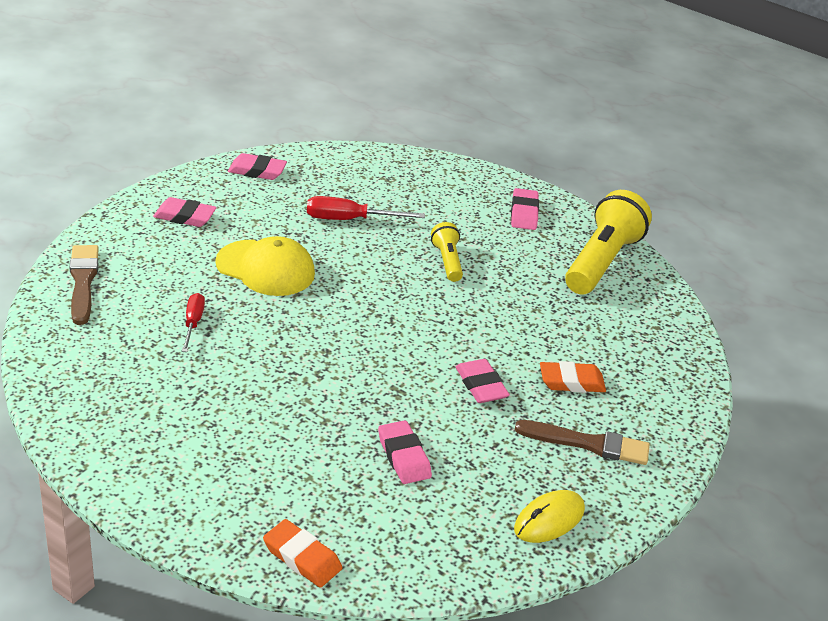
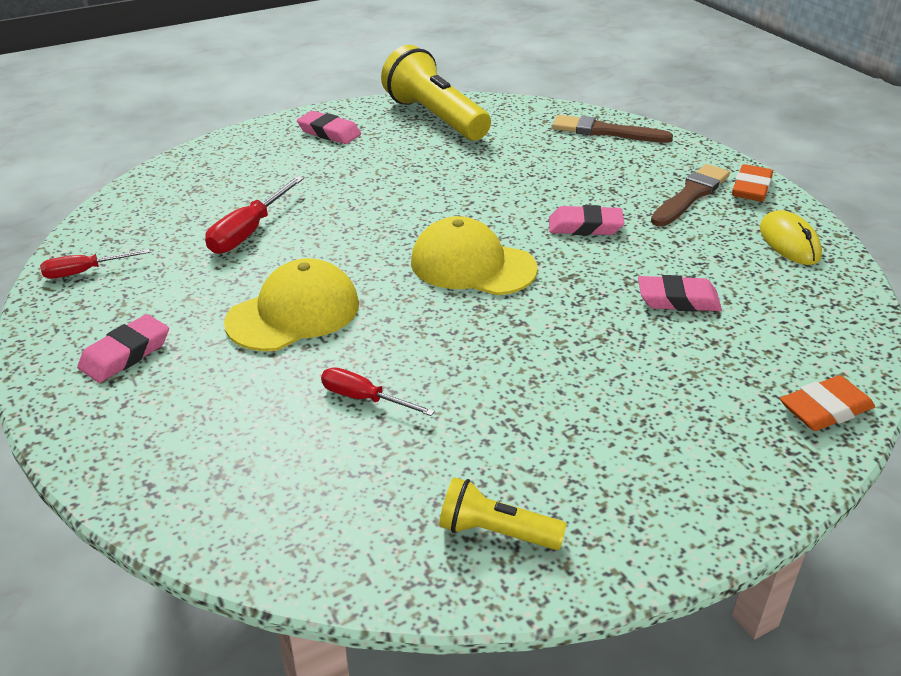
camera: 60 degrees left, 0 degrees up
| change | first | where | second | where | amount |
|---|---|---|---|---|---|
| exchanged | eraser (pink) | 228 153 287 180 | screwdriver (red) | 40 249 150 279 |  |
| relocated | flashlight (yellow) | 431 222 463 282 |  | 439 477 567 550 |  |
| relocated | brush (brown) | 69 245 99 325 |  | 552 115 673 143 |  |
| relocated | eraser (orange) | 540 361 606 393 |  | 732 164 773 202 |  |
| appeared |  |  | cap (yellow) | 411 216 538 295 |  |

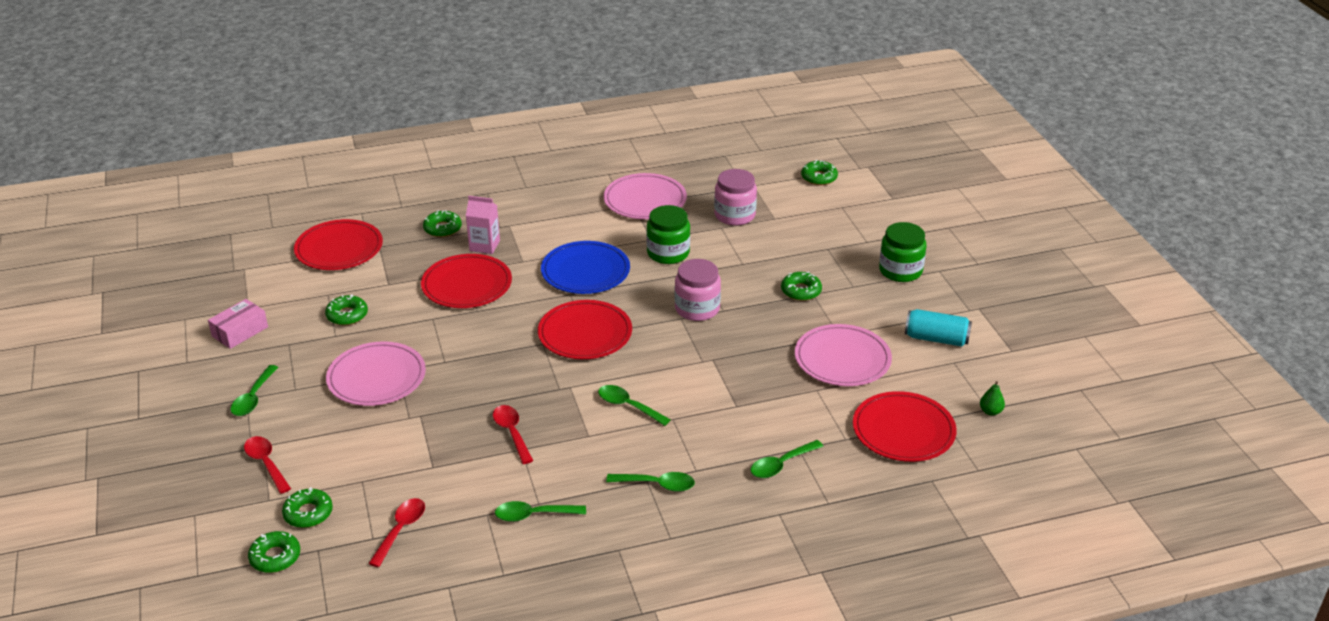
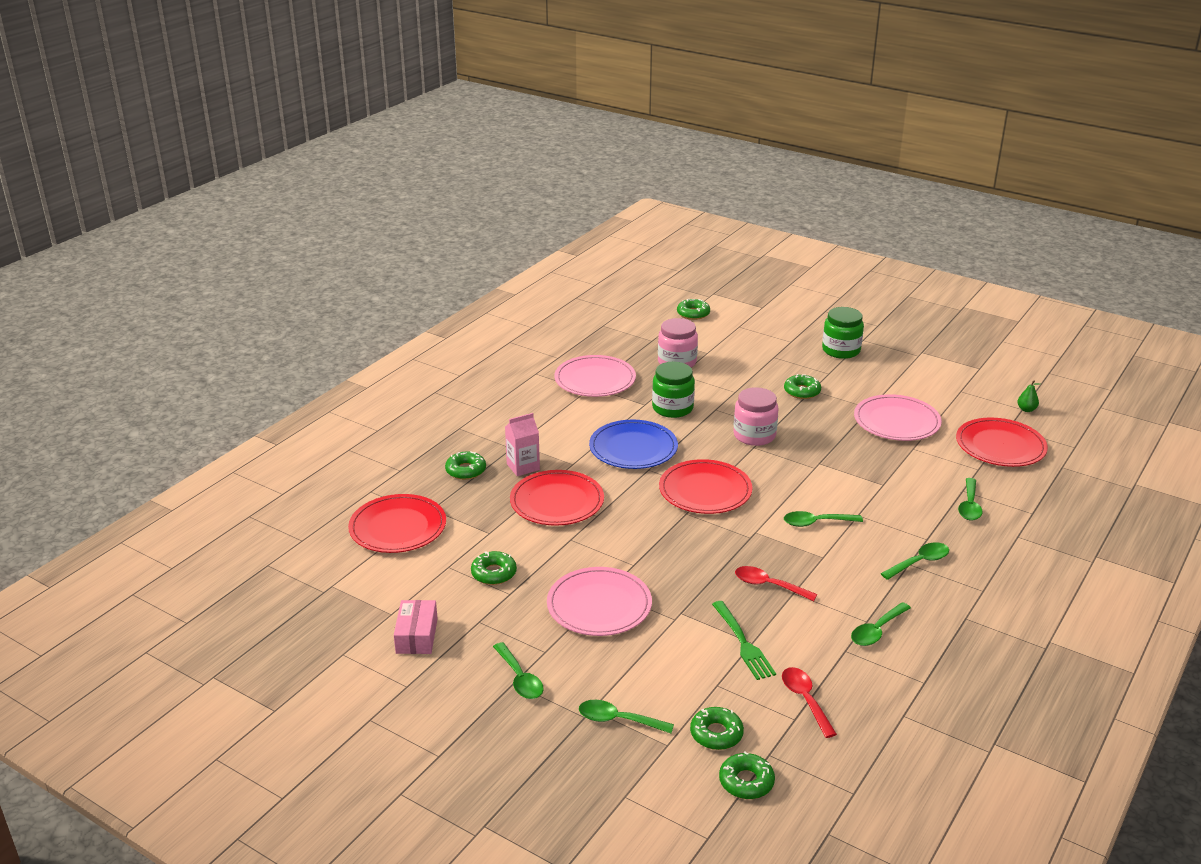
camera: 40 degrees left, 5 degrees down
| change | first | where | second | where | amount |
|---|---|---|---|---|---|
| missing | can (turquoise) | 905 309 972 347 |  |  |  |
| colour | spoon (red) | 244 436 291 494 | spoon (green) | 579 700 674 733 |  |
| appeared |  |  | fork (green) | 712 601 776 680 |  |

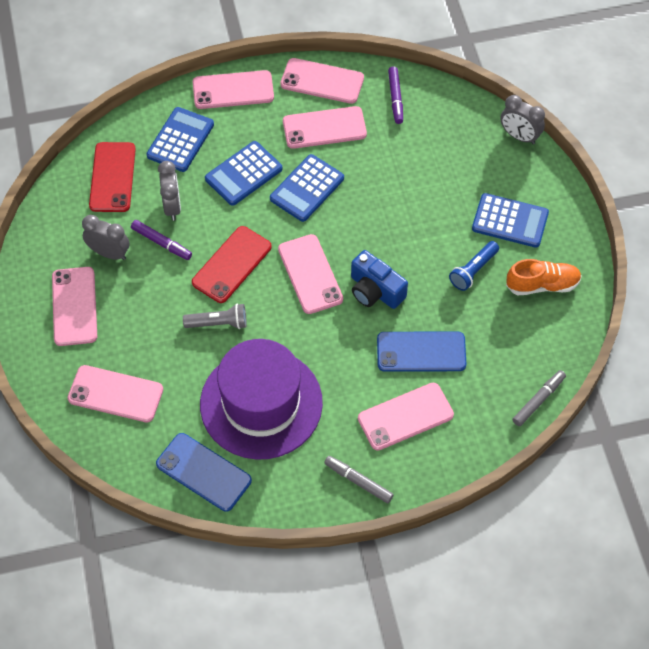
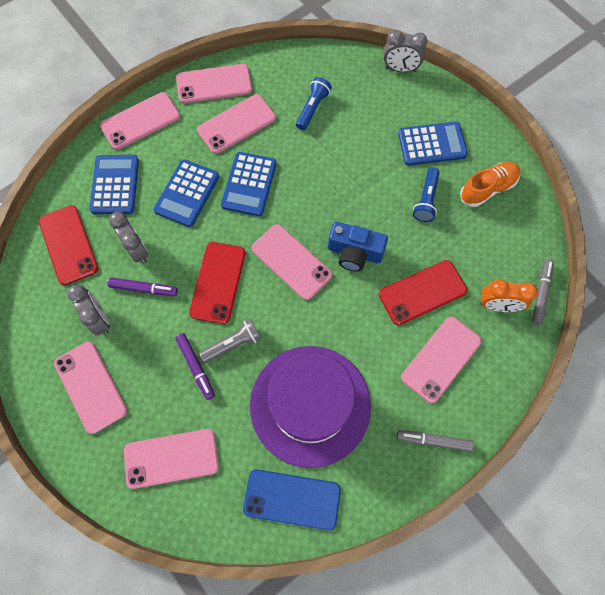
camera: 25 degrees left, 10 degrees up
| change | first | where | second | where | amount |
|---|---|---|---|---|---|
| relocated | marker (purple) | 388 67 403 124 |  | 175 333 215 400 |  |
| spun | clock (grey) | 82 215 130 260 |  | 67 284 110 336 | 60 degrees clockwise |
| colour | phone (blue) | 377 332 466 371 | phone (red) | 379 260 467 325 |  |
| appeared |  |  | flashlight (blue) | 296 77 332 130 |  |
| appeared |  |  | clock (orange) | 480 279 538 312 |  |

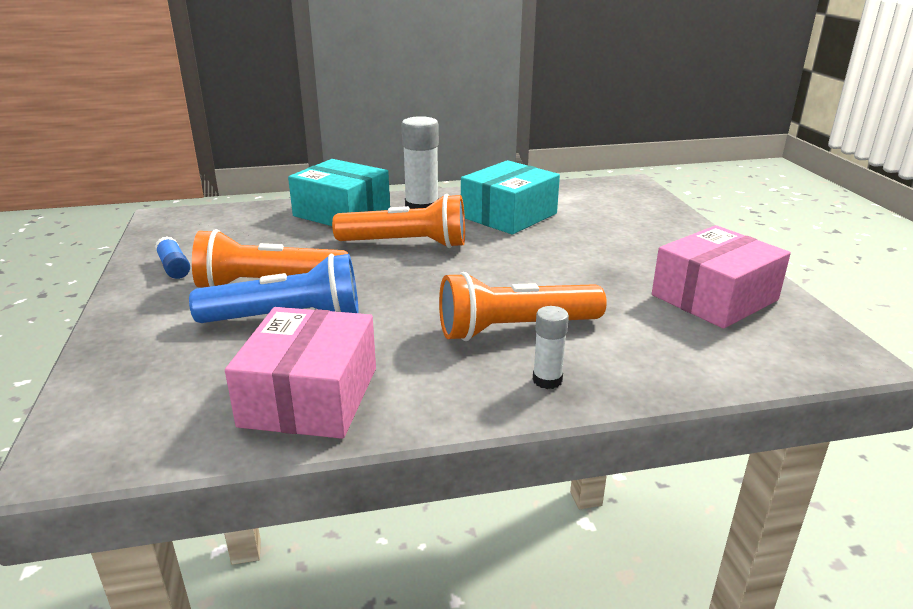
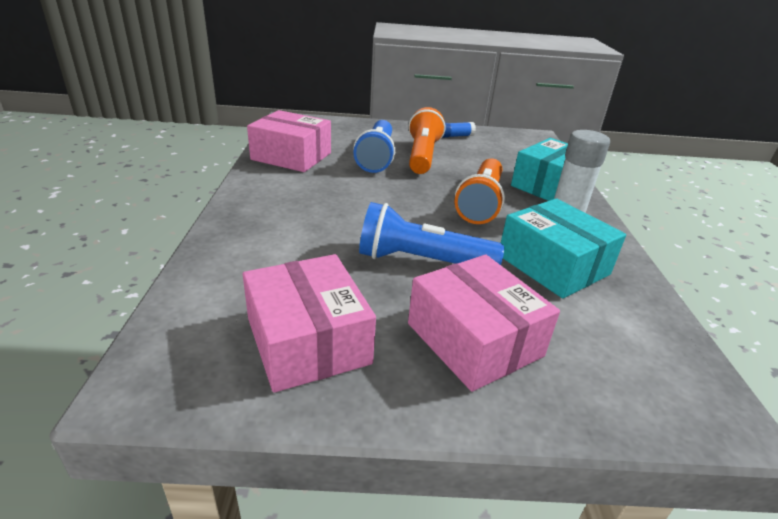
camera: 100 degrees right, 5 degrees up
| change | first | where | second | where | amount |
|---|---|---|---|---|---|
| missing | flashlight (orange) | 439 272 607 341 |  |  |  |
| missing | glue stick (white) | 533 306 569 389 |  |  |  |
| appeared |  |  | flashlight (blue) | 359 202 504 265 |  |
| appeared |  |  | box (pink) | 408 255 560 392 |  |

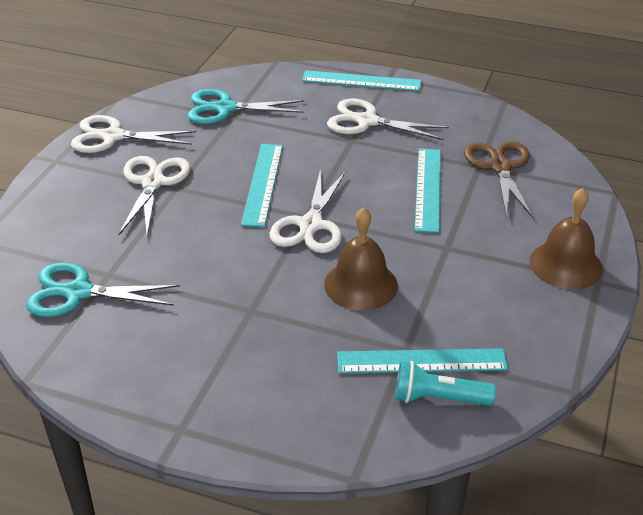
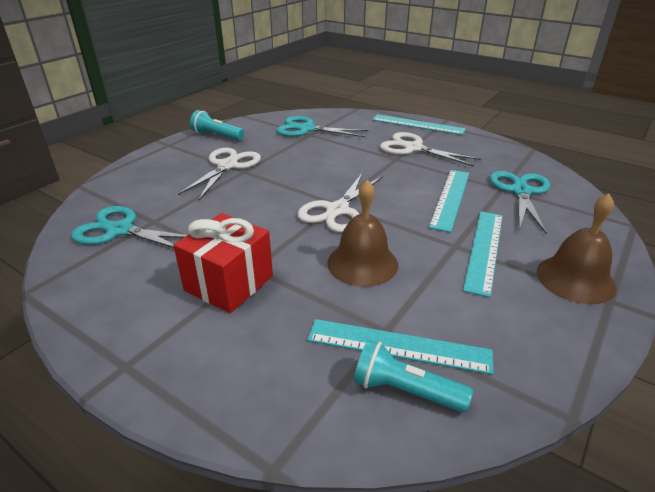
camera: 15 degrees right, 5 degrees down
| change | first | where | second | where | amount |
|---|---|---|---|---|---|
| exchanged | scissors (white) | 71 115 196 153 | flashlight (turquoise) | 190 110 244 141 |  |
| colour | scissors (brown) | 464 141 534 219 | scissors (turquoise) | 490 171 550 235 |  |
| relocated | ruler (turquoise) | 241 144 283 227 |  | 463 211 503 297 |  |
| appeared |  |  | gift (red) | 173 213 273 313 |  |

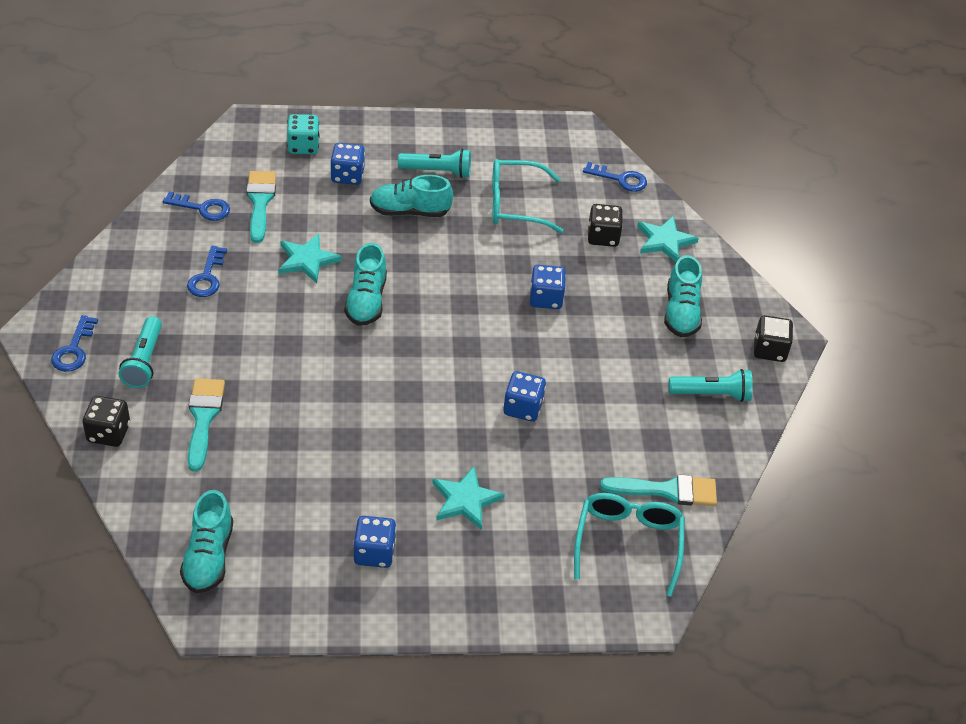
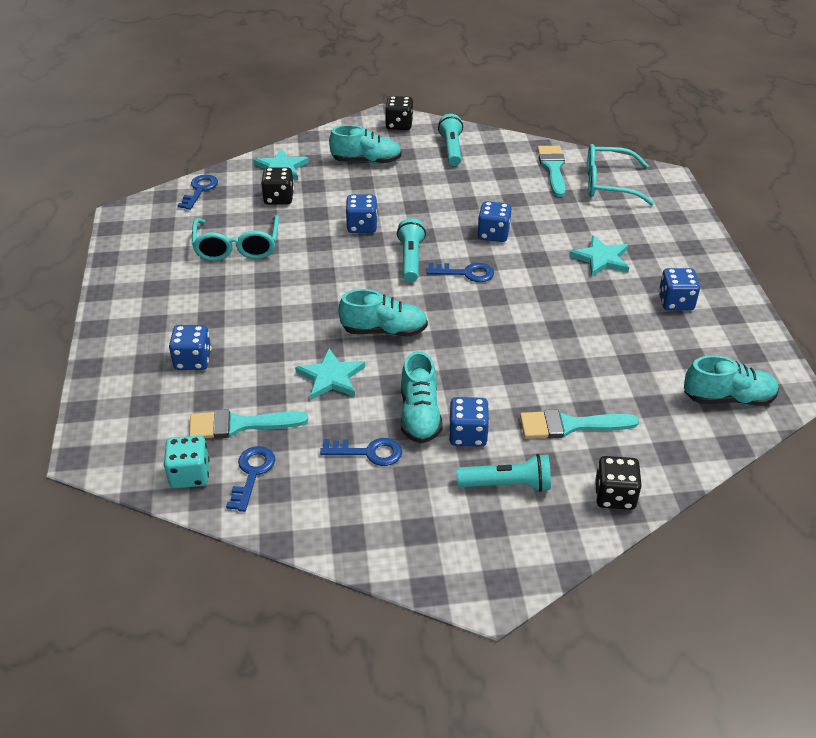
camera: 90 degrees left, 5 degrees down
| change | first | where | second | where | amount |
|---|---|---|---|---|---|
| relocated | dice (turquoise) | 287 114 320 154 |  | 164 435 210 488 |  |
| relocated | flashlight (turquoise) | 398 148 471 178 |  | 397 218 426 282 |  |
| relocated | shoe (turquoise) | 370 175 453 217 |  | 401 351 442 444 |  |
| relocated | key (blue) | 51 315 98 372 |  | 427 263 494 282 |  |
| appeared |  |  | dice (blue) | 449 397 489 447 |  |

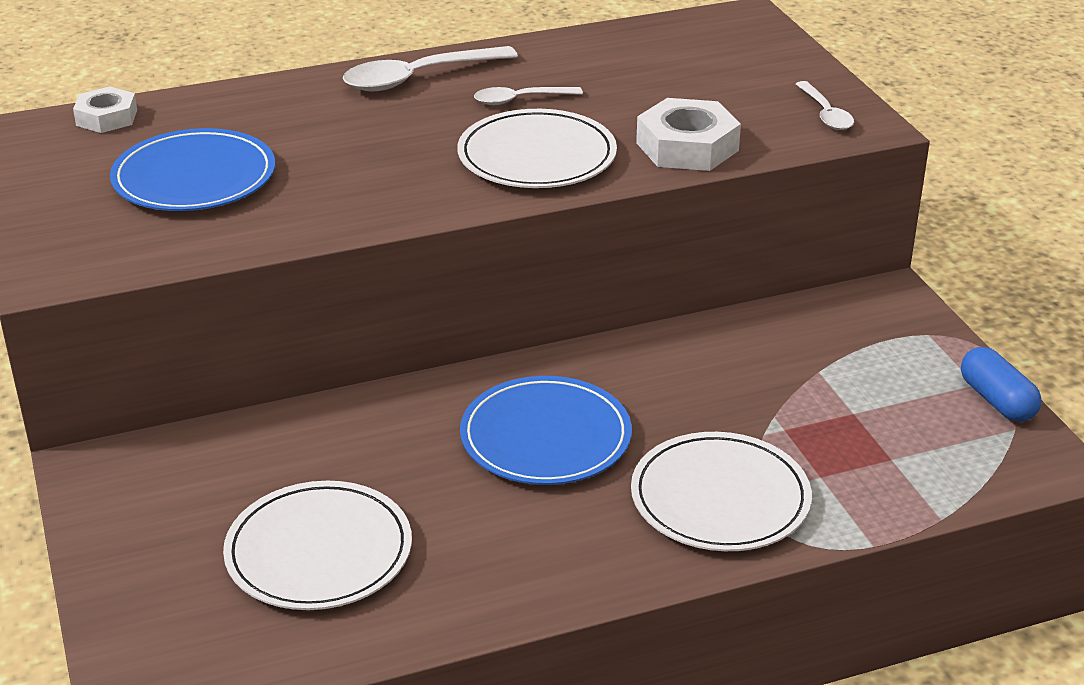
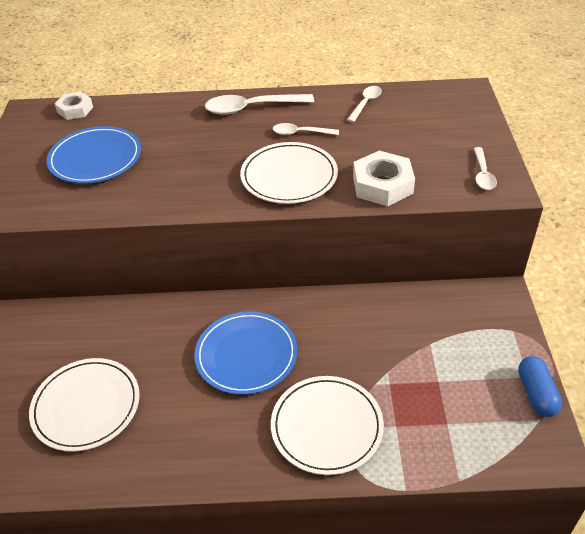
camera: 20 degrees right, 10 degrees up
| change | first | where | second | where | amount |
|---|---|---|---|---|---|
| appeared |  |  | spoon (white) | 347 86 382 122 |  |

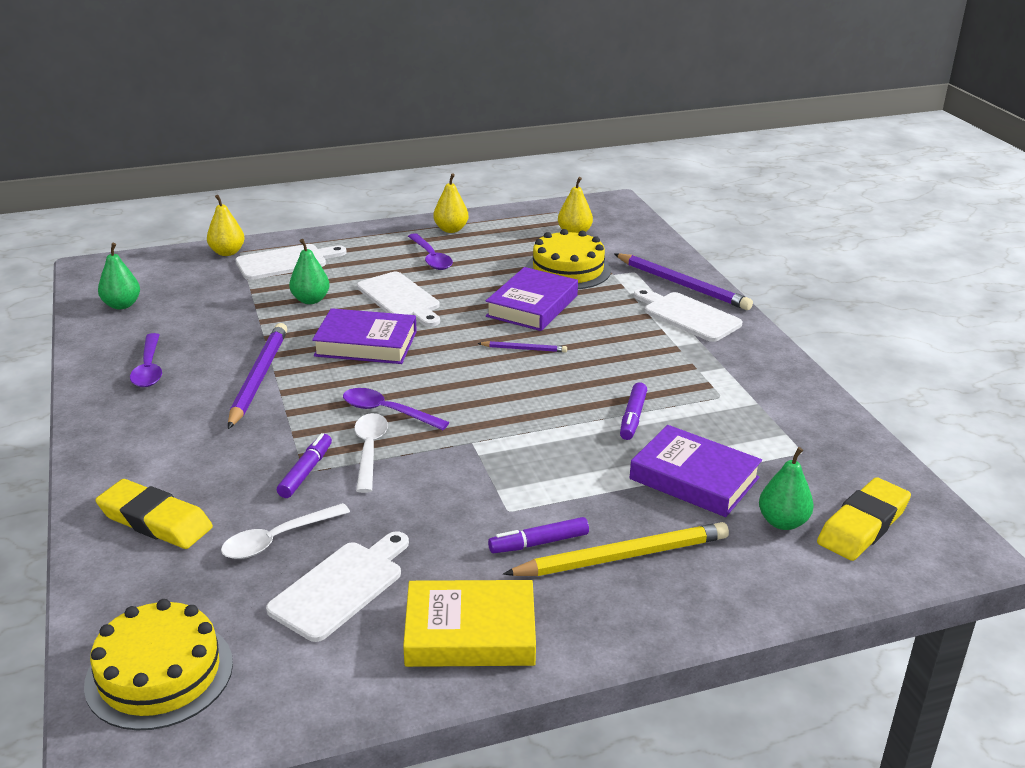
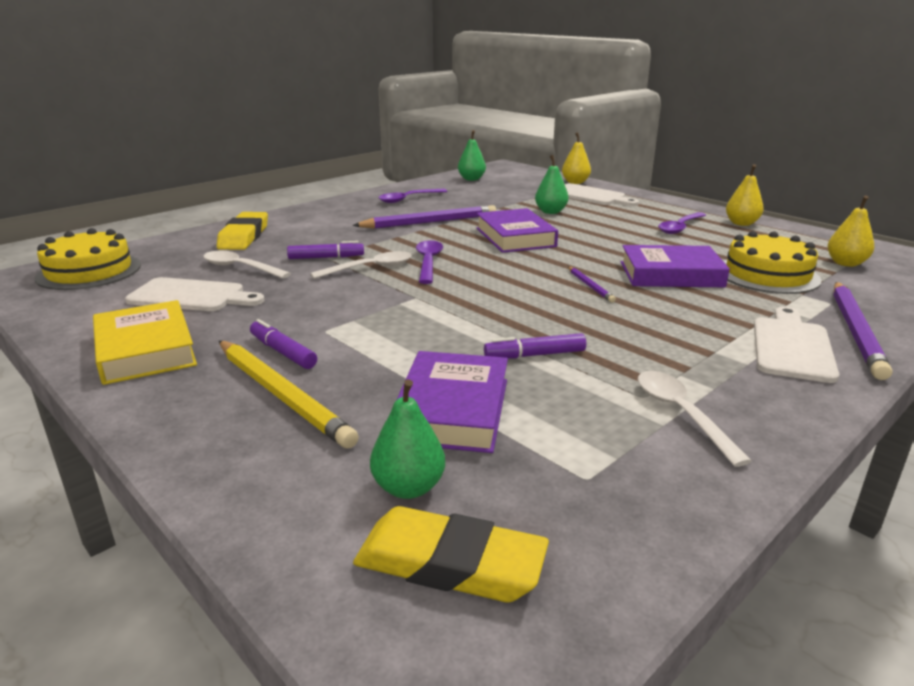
camera: 65 degrees right, 5 degrees down
| change | first | where | second | where | amount |
|---|---|---|---|---|---|
| missing | cutting board (white) | 357 272 440 327 |  |  |  |
| appeared |  |  | spoon (white) | 638 371 752 467 |  |

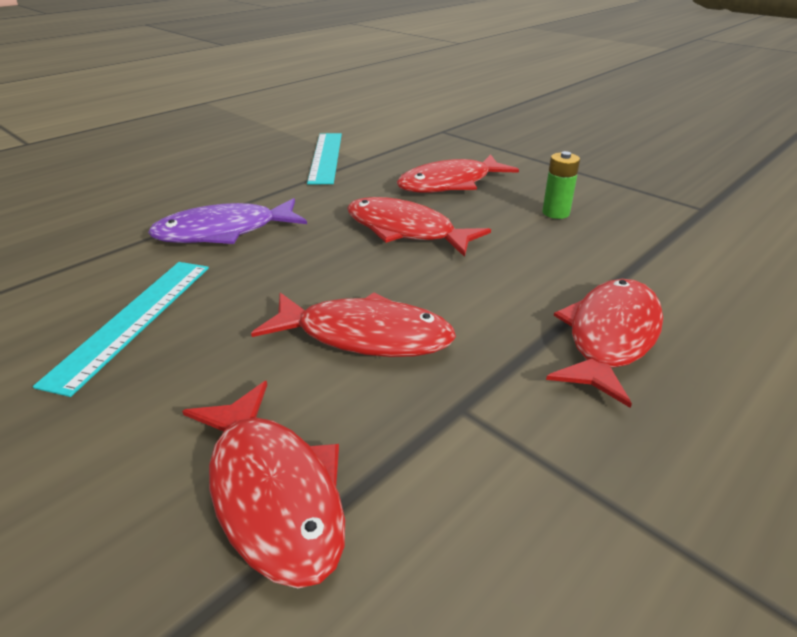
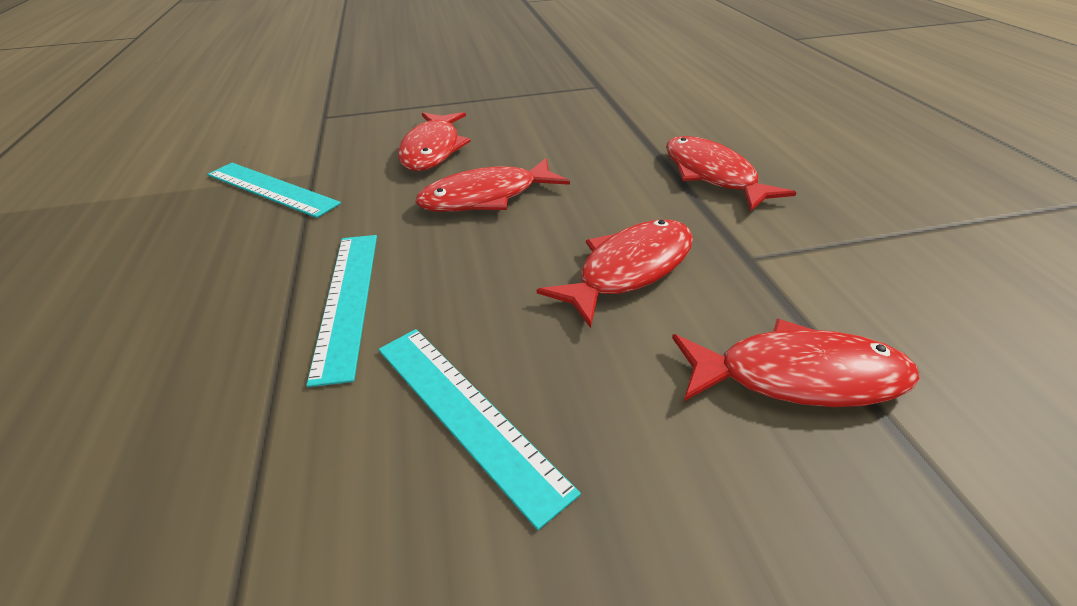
camera: 55 degrees left, 5 degrees up
| change | first | where | second | where | amount |
|---|---|---|---|---|---|
| missing | battery (green) | 542 151 580 219 |  |  |  |
| exchanged | fish (purple) | 148 198 307 244 | ruler (turquoise) | 306 235 377 387 |  |

